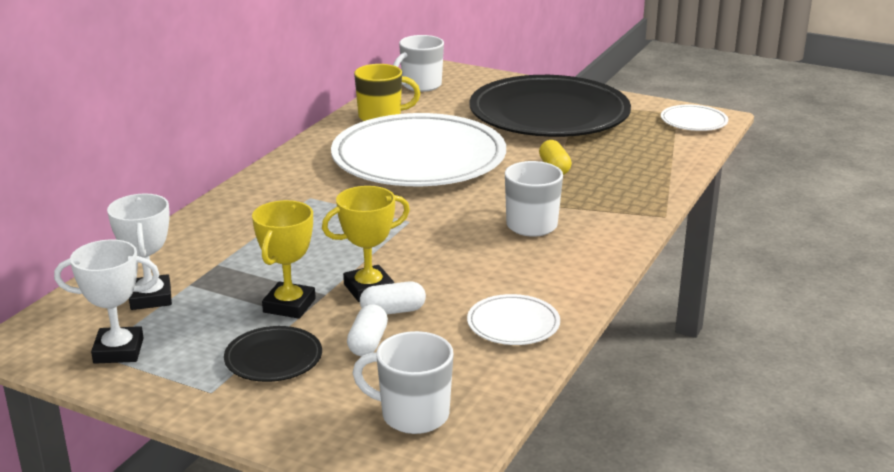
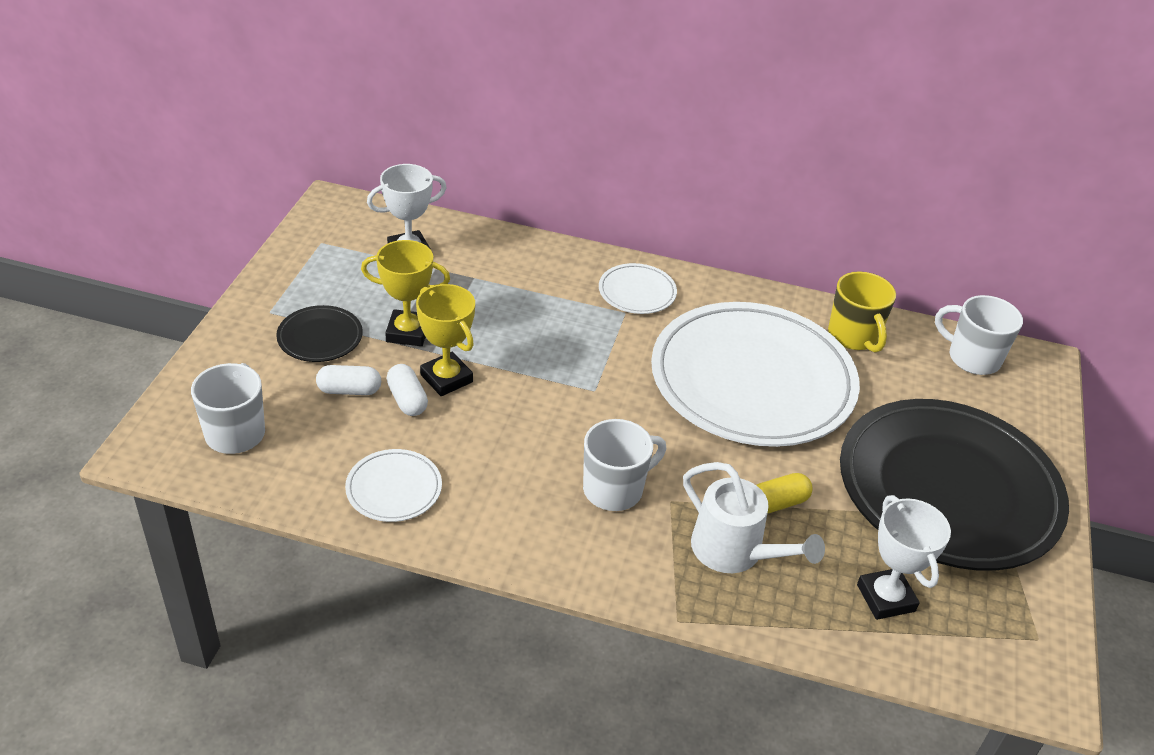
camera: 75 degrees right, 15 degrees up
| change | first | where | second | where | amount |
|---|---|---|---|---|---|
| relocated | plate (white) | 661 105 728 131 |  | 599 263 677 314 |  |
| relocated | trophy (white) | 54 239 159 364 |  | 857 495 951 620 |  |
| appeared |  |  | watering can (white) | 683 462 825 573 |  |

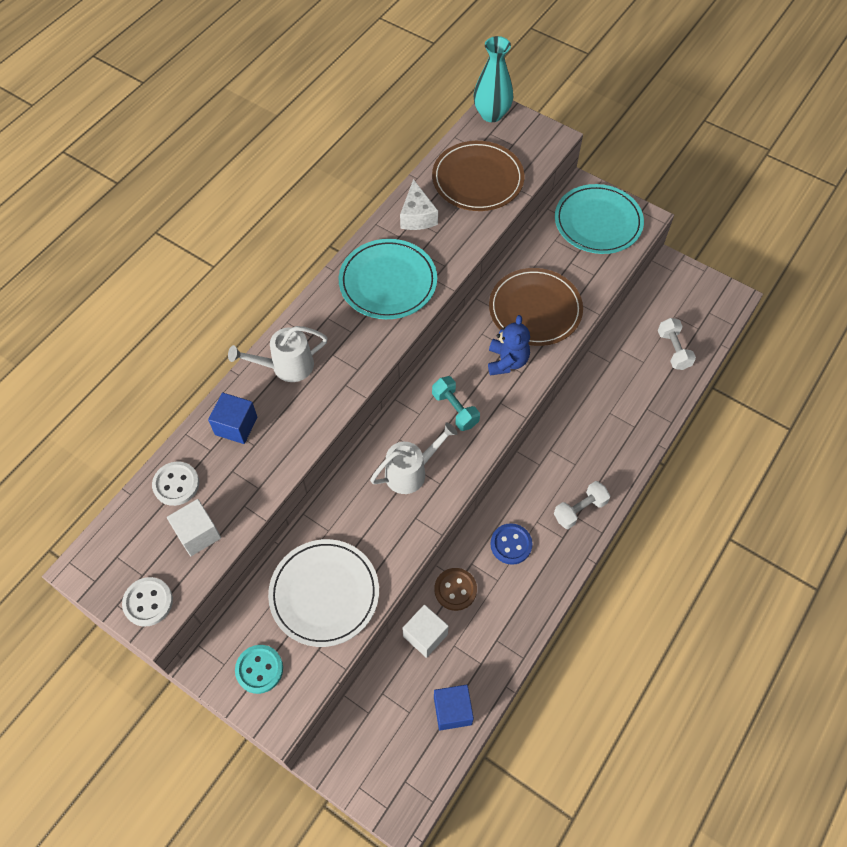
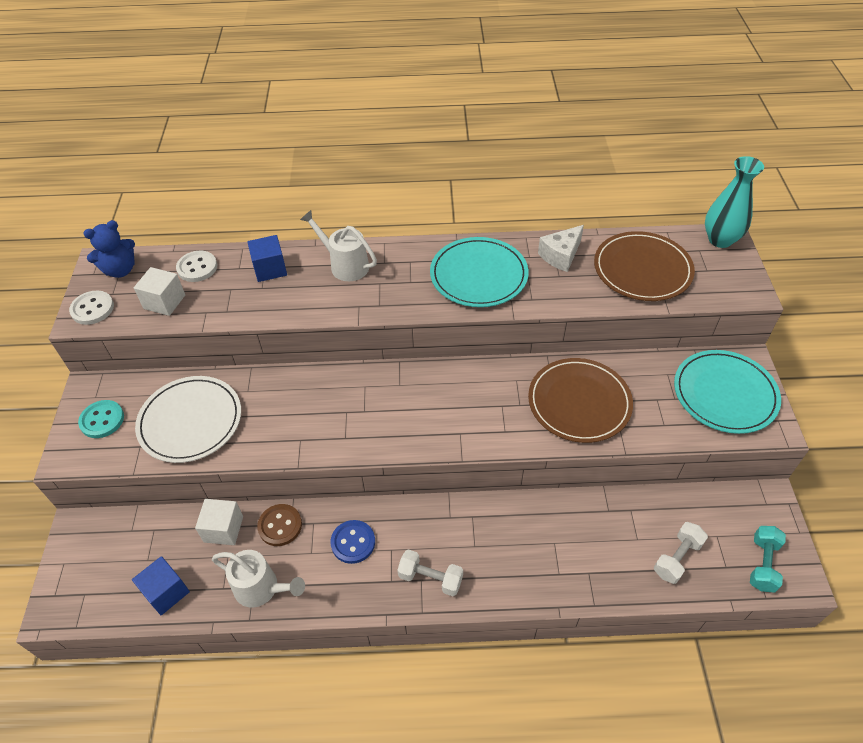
camera: 55 degrees right, 10 degrees down
| change | first | where | second | where | amount |
|---|---|---|---|---|---|
| relocated | teddy bear (blue) | 488 315 530 376 |  | 83 220 135 278 |  |
| relocated | dumbbell (turquoise) | 432 376 480 431 |  | 750 526 786 593 |  |
| relocated | watering can (white) | 370 422 458 494 |  | 212 550 305 608 |  |

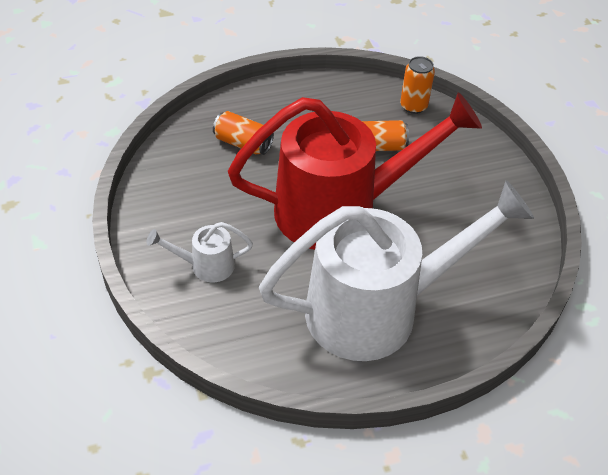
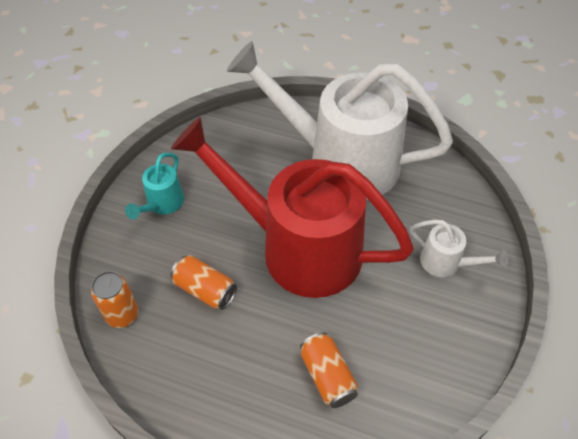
camera: 140 degrees left, 5 degrees up
| change | first | where | second | where | amount |
|---|---|---|---|---|---|
| appeared |  |  | watering can (turquoise) | 125 153 184 220 |  |

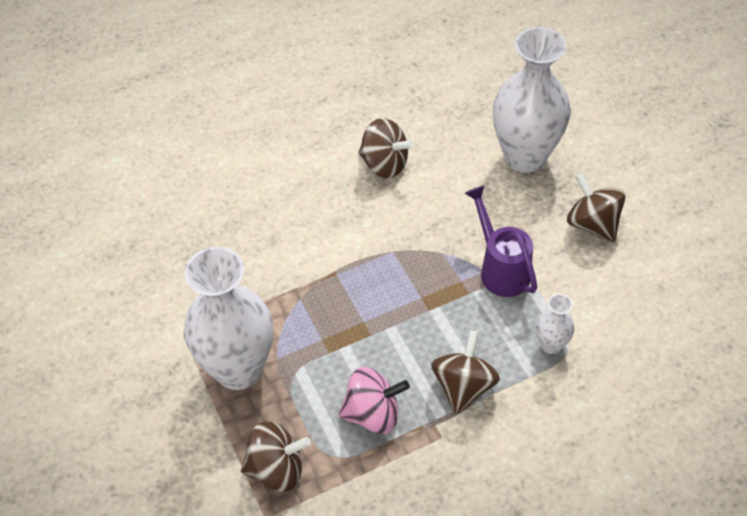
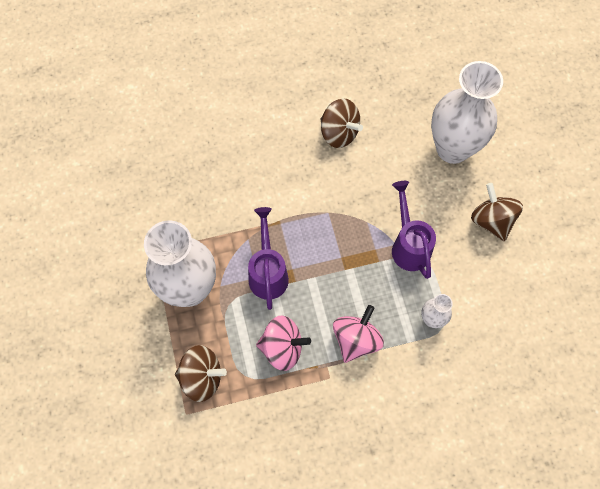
camera: 10 degrees right, 15 degrees up
| change | first | where | second | where | amount |
|---|---|---|---|---|---|
| colour | spinning top (brown) | 431 330 500 414 | spinning top (pink) | 333 305 384 363 |  |
| appeared |  |  | watering can (purple) | 248 207 289 310 |  |

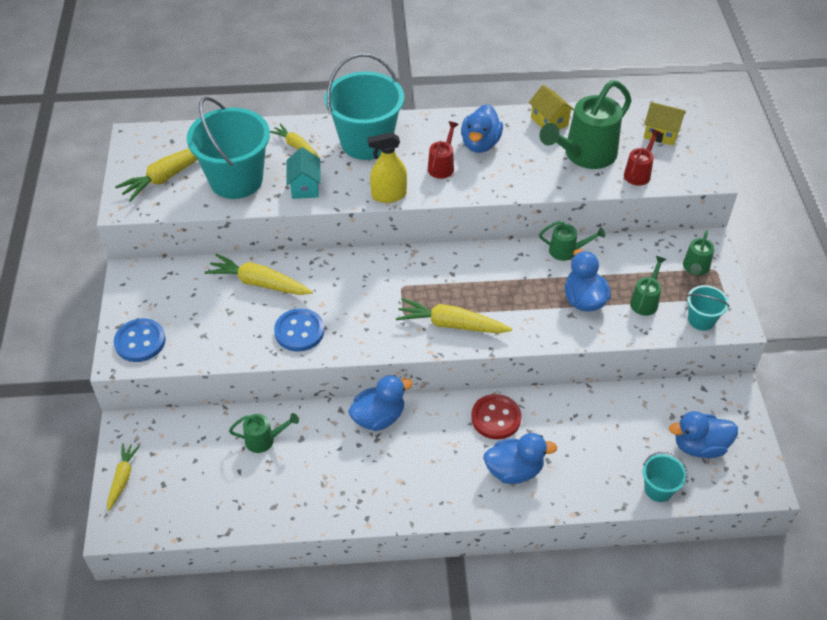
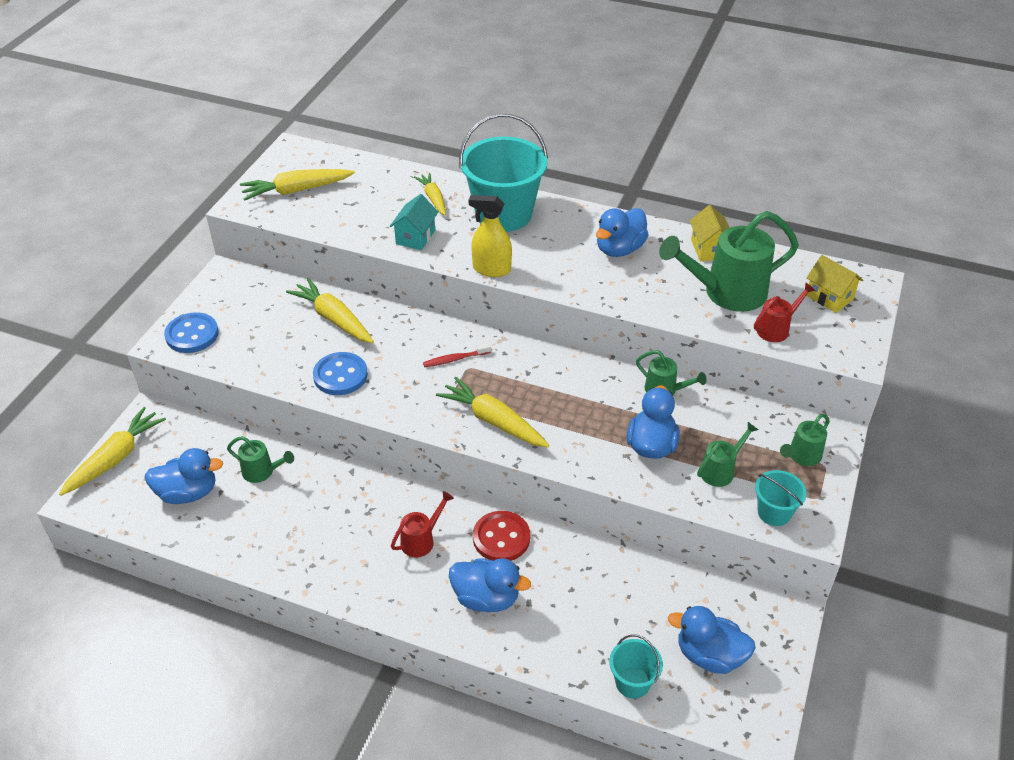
camera: 25 degrees right, 5 degrees down
| change | first | where | second | where | amount |
|---|---|---|---|---|---|
| missing | bucket (turquoise) | 187 97 270 199 |  |  |  |
| relocated | watering can (red) | 428 121 459 179 |  | 391 491 454 557 |  |
| relocated | duck (blue) | 348 375 413 431 |  | 145 448 223 504 |  |
| size | carrot (yellow) | 107 443 140 511 |  | 59 407 166 496 | x1.60 |
| appeared |  |  | toothbrush (red) | 423 343 491 367 |  |

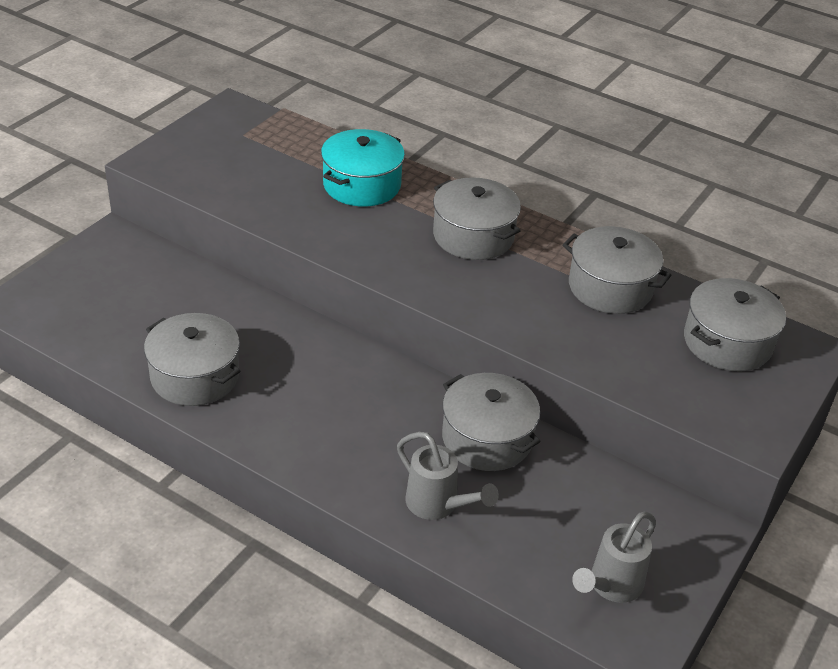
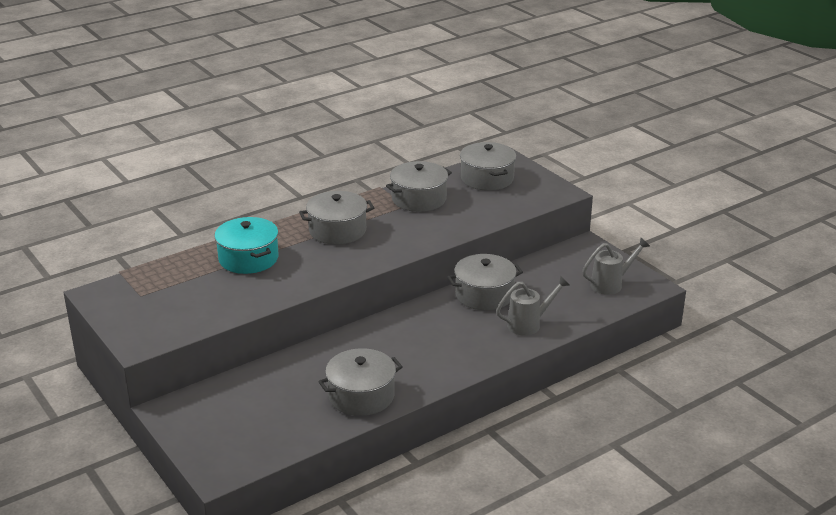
camera: 65 degrees left, 10 degrees down
| change | first | where | second | where | amount |
|---|---|---|---|---|---|
| spun | watering can (grey) | 572 512 656 603 |  | 582 238 650 295 | 90 degrees counterclockwise |

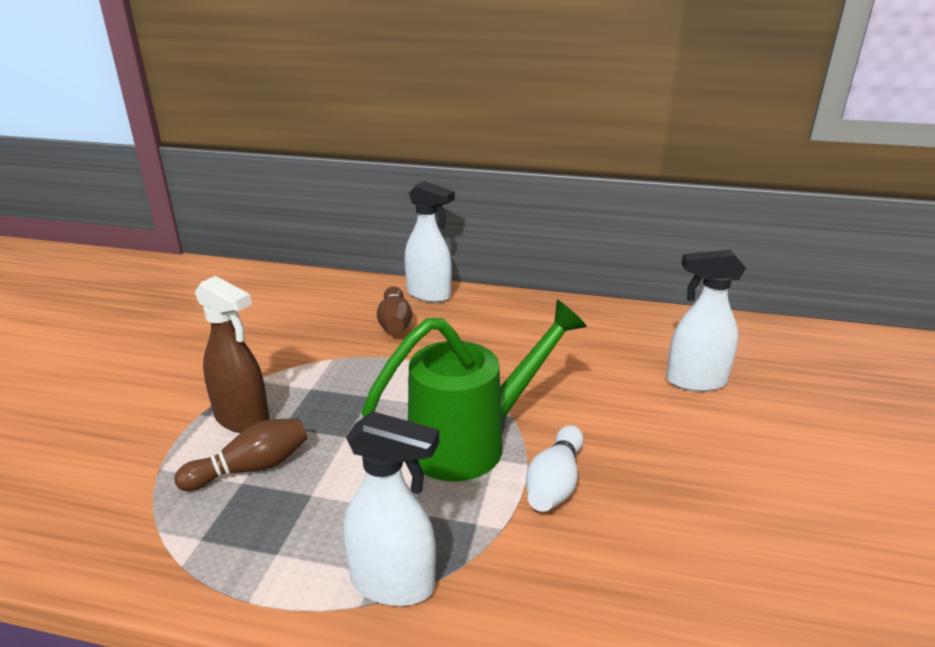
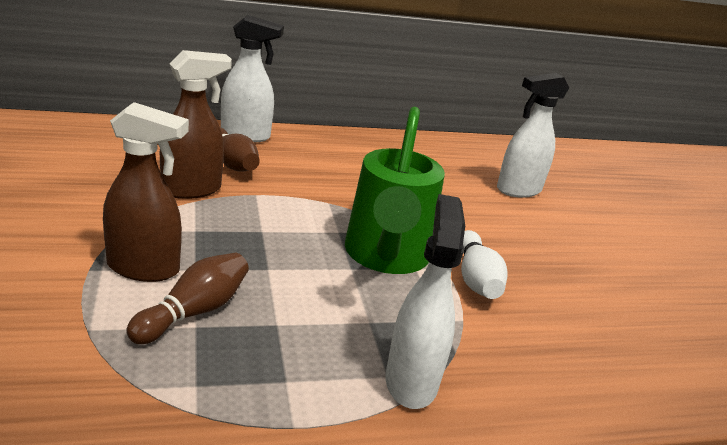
camera: 30 degrees left, 0 degrees up
| change | first | where | second | where | amount |
|---|---|---|---|---|---|
| spun | watering can (green) | 361 300 587 481 |  | 345 107 445 274 | 150 degrees clockwise |
| spun | spray bottle (white) | 343 411 439 606 |  | 386 194 465 409 | 75 degrees counterclockwise |
| appeared |  |  | spray bottle (brown) | 160 50 232 199 |  |

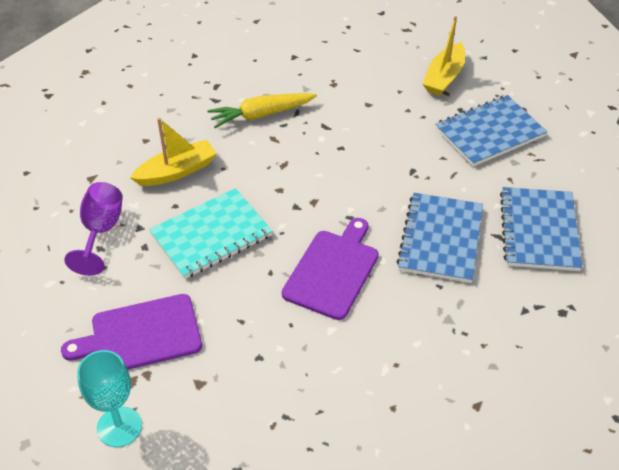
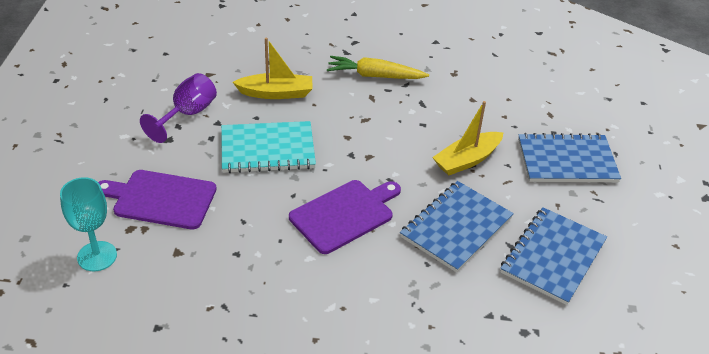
camera: 25 degrees right, 5 degrees down
| change | first | where | second | where | amount |
|---|---|---|---|---|---|
| relocated | boat (yellow) | 423 16 465 96 |  | 432 101 504 176 |  |

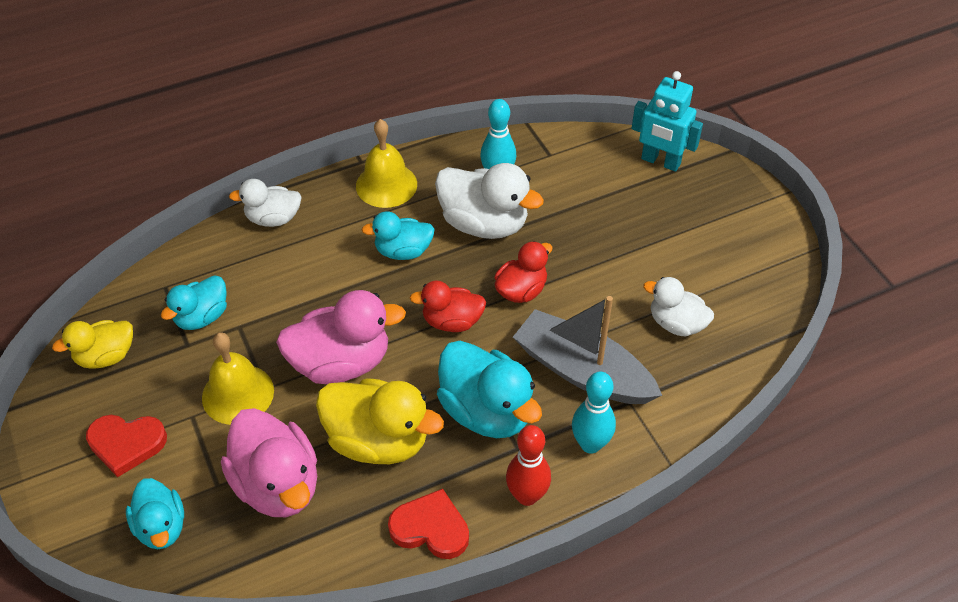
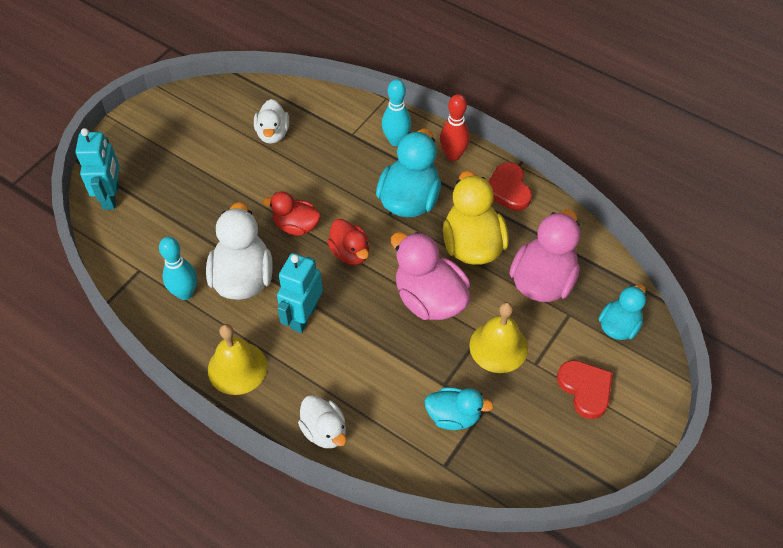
camera: 120 degrees left, 5 degrees up
| change | first | where | second | where | amount |
|---|---|---|---|---|---|
| exchanged | duck (turquoise) | 362 211 435 260 | robot (turquoise) | 277 253 323 333 |  |
| missing | boat (grey) | 513 296 662 404 |  |  |  |
| missing | duck (yellow) | 52 320 133 369 |  |  |  |

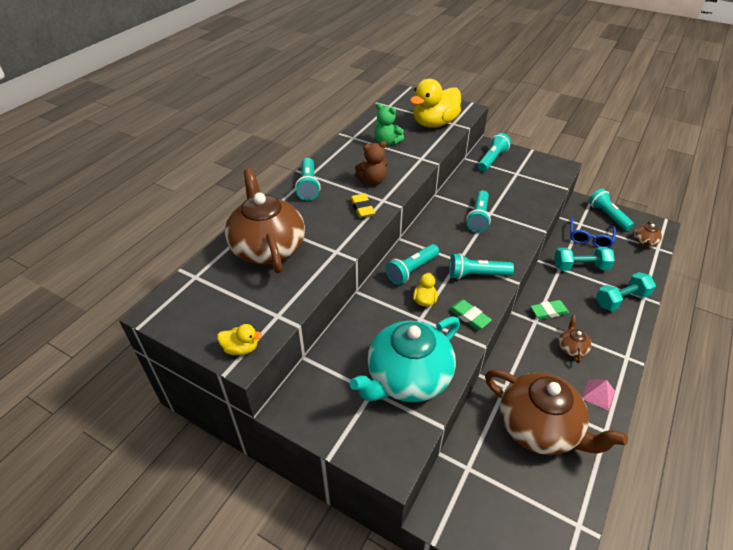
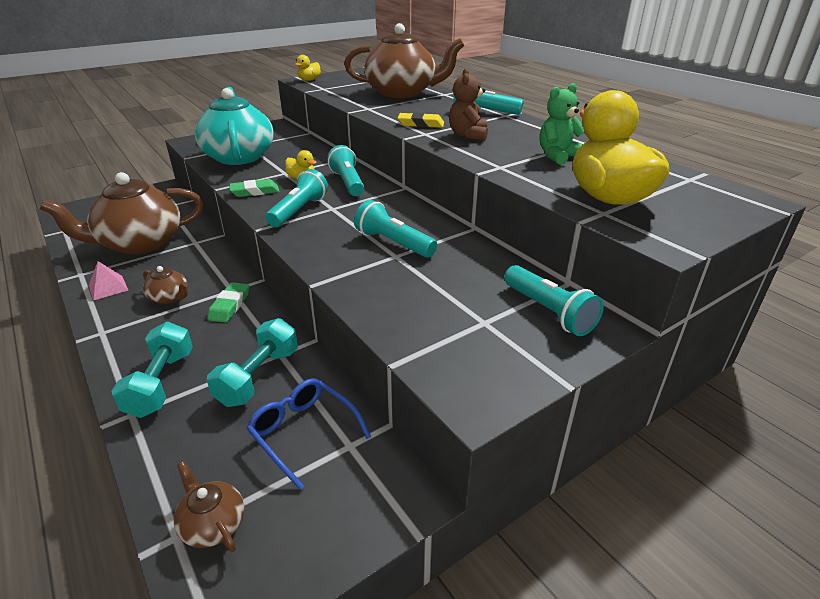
camera: 115 degrees right, 10 degrees down
| change | first | where | second | where | amount |
|---|---|---|---|---|---|
| missing | flashlight (turquoise) | 589 189 634 231 |  |  |  |

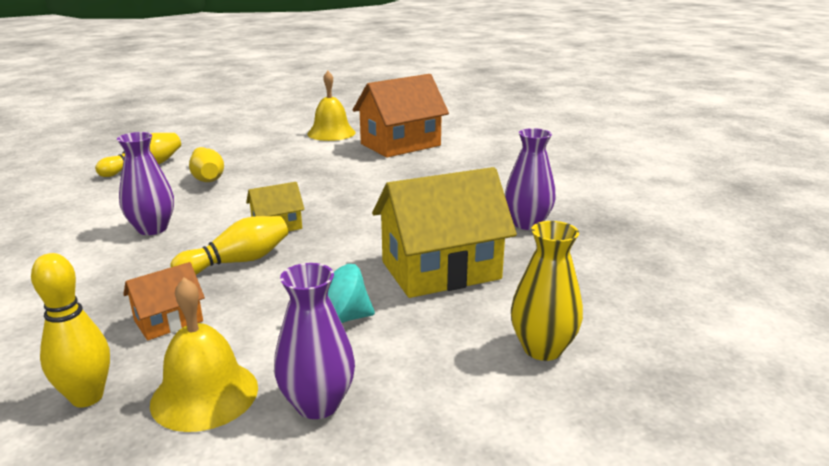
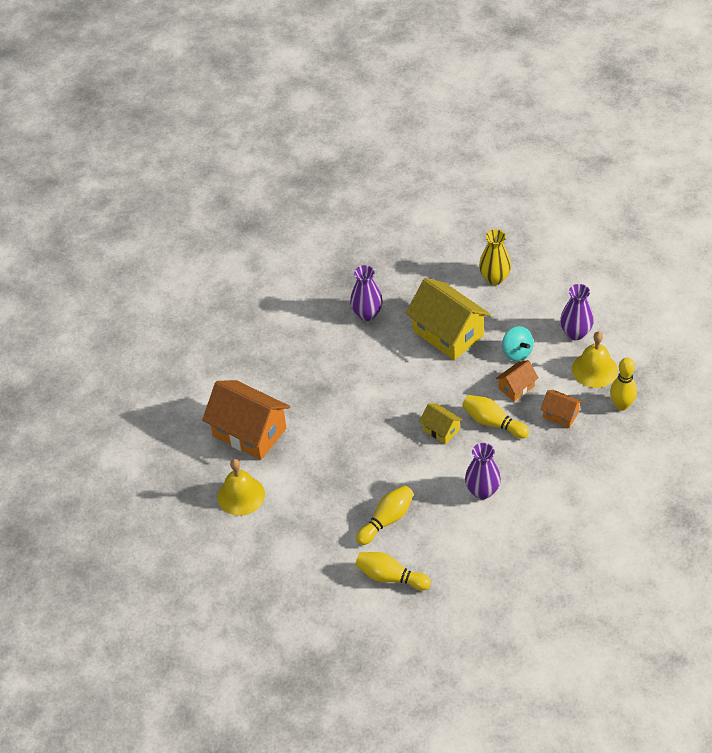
camera: 110 degrees left, 25 degrees up
| change | first | where | second | where | amount |
|---|---|---|---|---|---|
| appeared |  |  | house (orange) | 496 360 539 401 |  |

